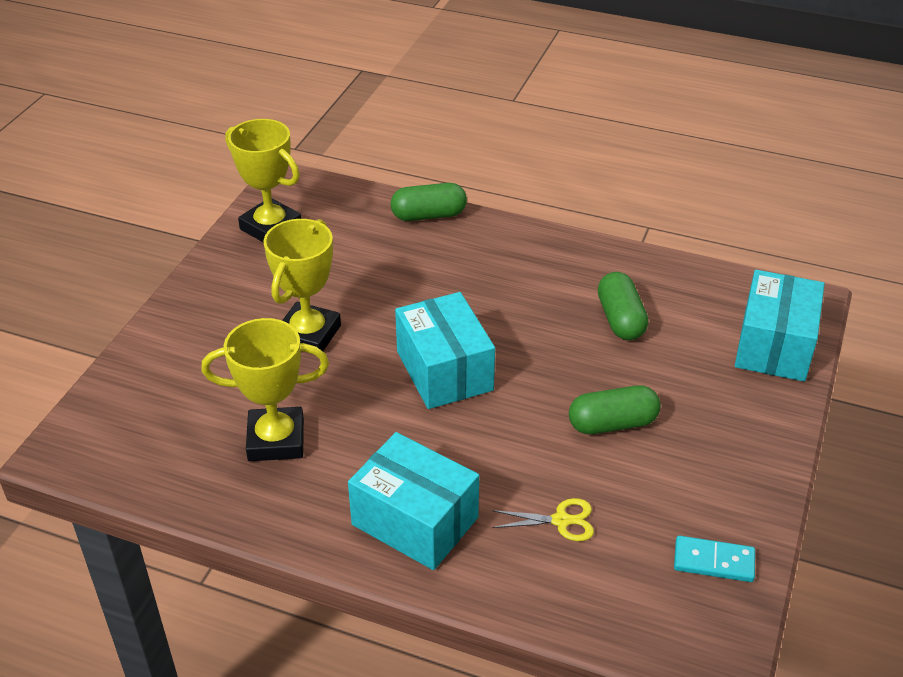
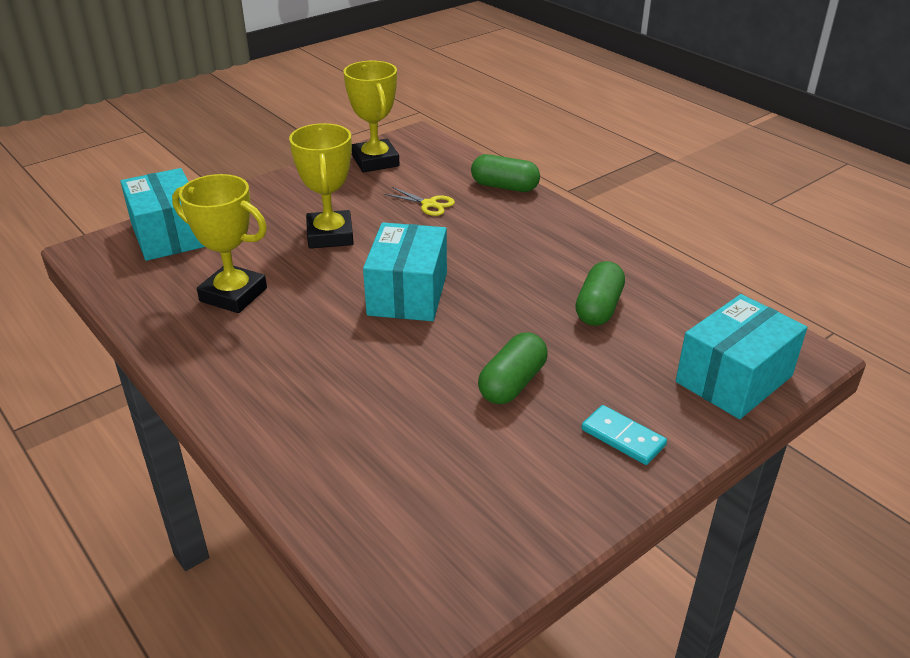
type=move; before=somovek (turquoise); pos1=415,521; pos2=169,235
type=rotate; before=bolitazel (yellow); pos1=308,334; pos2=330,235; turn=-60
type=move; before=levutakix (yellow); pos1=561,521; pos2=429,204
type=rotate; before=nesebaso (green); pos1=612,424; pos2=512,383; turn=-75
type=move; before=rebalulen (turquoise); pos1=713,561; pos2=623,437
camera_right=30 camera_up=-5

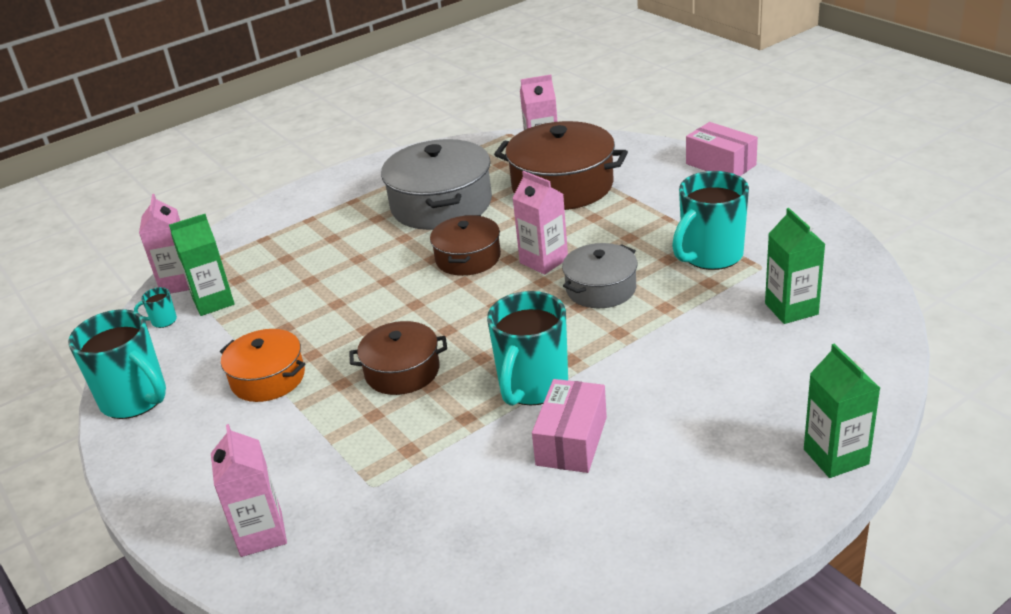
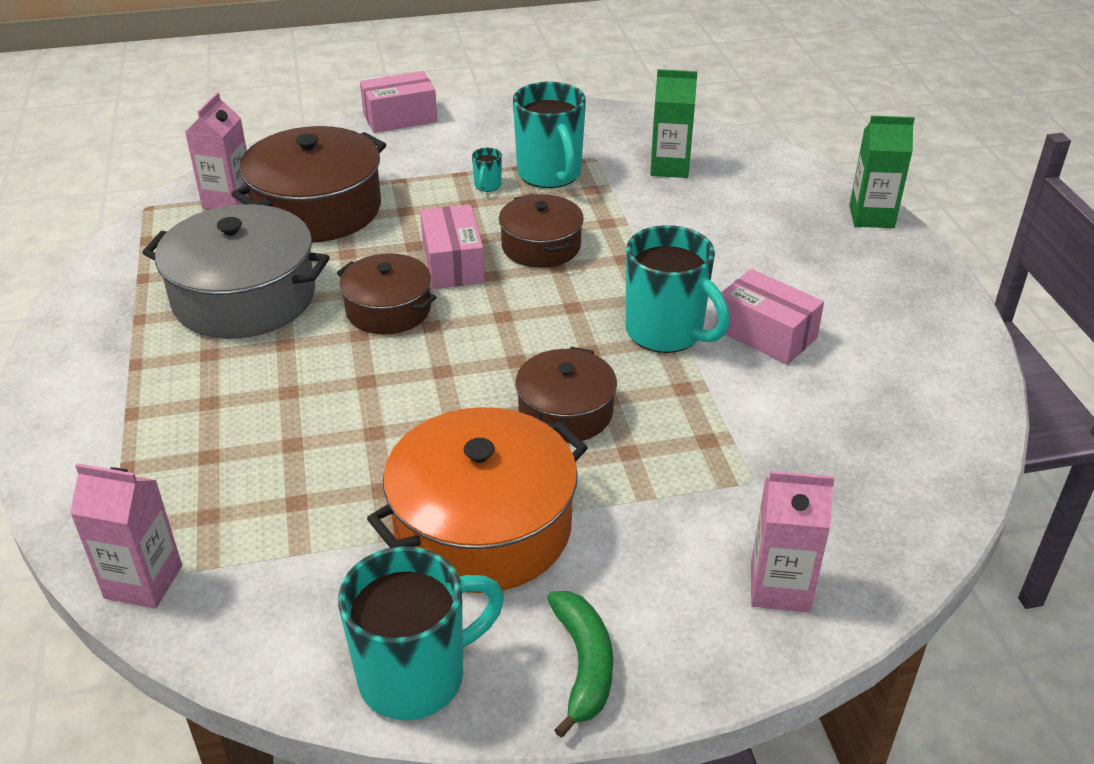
type=resize; before=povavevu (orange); pos1=268,378; pos2=483,527; scale=1.69
type=replace; before=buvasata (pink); after=somovek (pink); pos1=544,261; pos2=453,263
type=move; before=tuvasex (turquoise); pos1=163,321; pos2=487,186
type=recolor; before=povavevu (grey); after=povavevu (brown); pos1=601,289; pos2=541,246
type=insert; after=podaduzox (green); pos2=583,664
type=delete; before=buvasata (green); pos1=213,302
camera_right=-70 camera_up=5

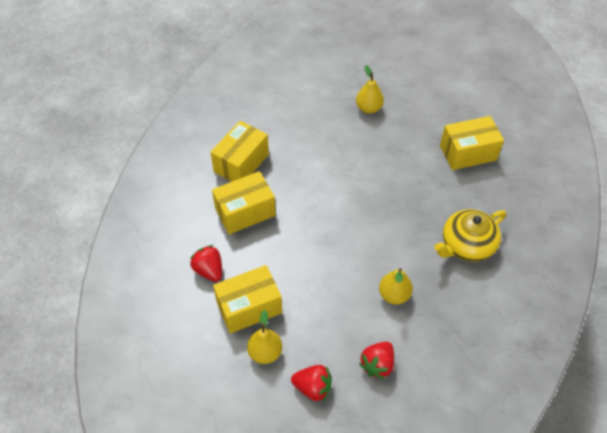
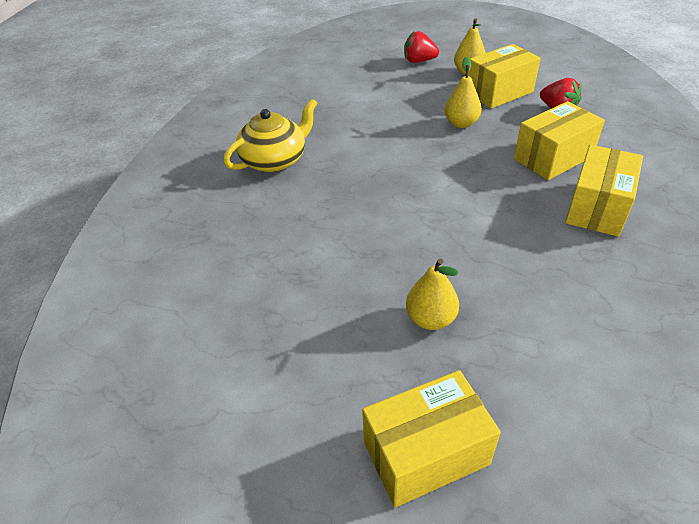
type=move; before=somovek (yellow); pos1=468,153; pos2=426,453
type=move; before=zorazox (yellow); pos1=394,295; pos2=461,123
type=delete; before=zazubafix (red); pos1=377,364
camera_right=175 camera_up=-10

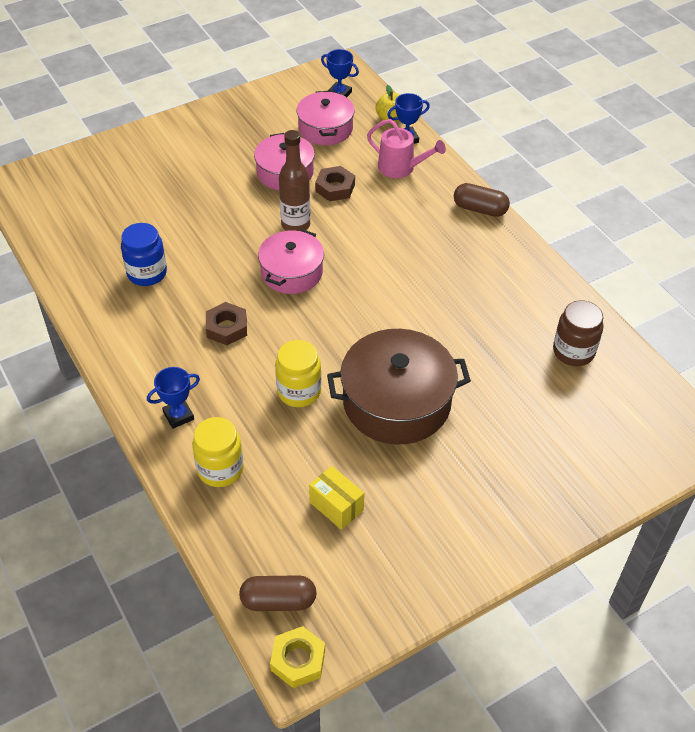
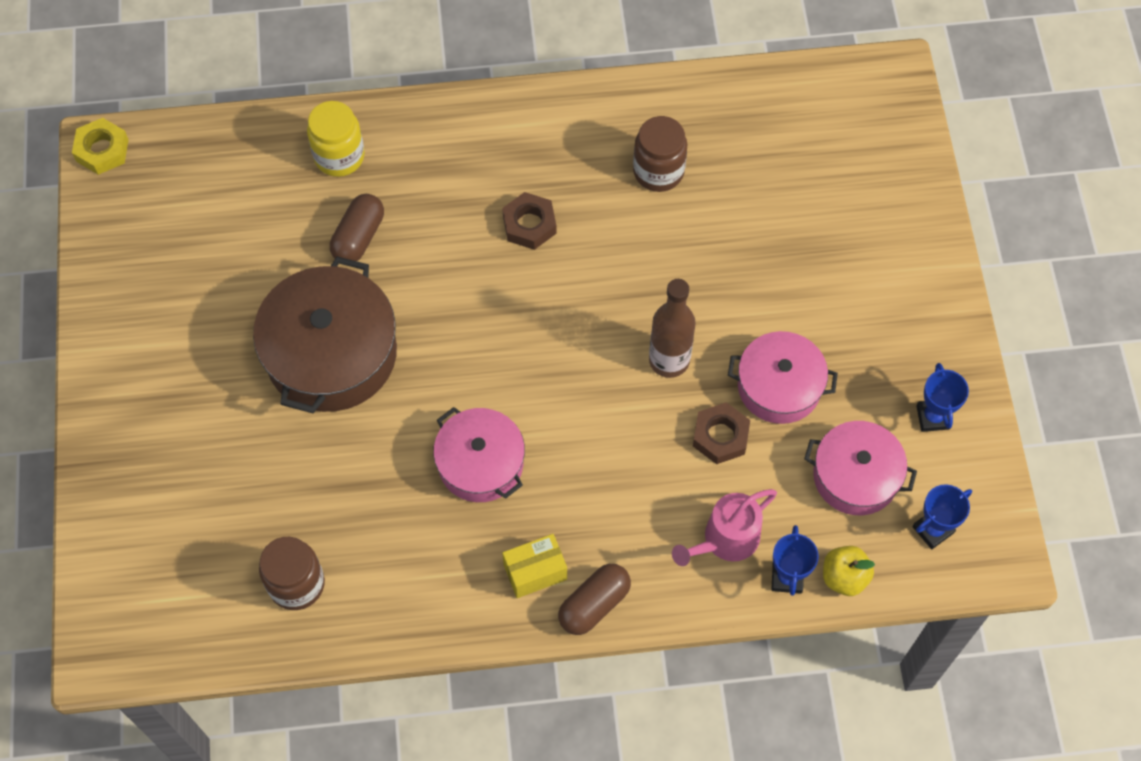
type=move; before=nesebaso (brown); pos1=278,601; pos2=358,237
type=move; before=povavevu (pink); pos1=291,272; pos2=480,463
type=move; before=somovek (yellow); pos1=336,506; pos2=535,572
type=recolor; before=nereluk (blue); after=nereluk (brown); pos1=147,273; pos2=658,171
type=move; before=bolitazel (blue); pos1=178,416; pos2=933,417
type=delete; before=nereluk (yellow); pos1=299,391
camera_right=115 camera_up=15

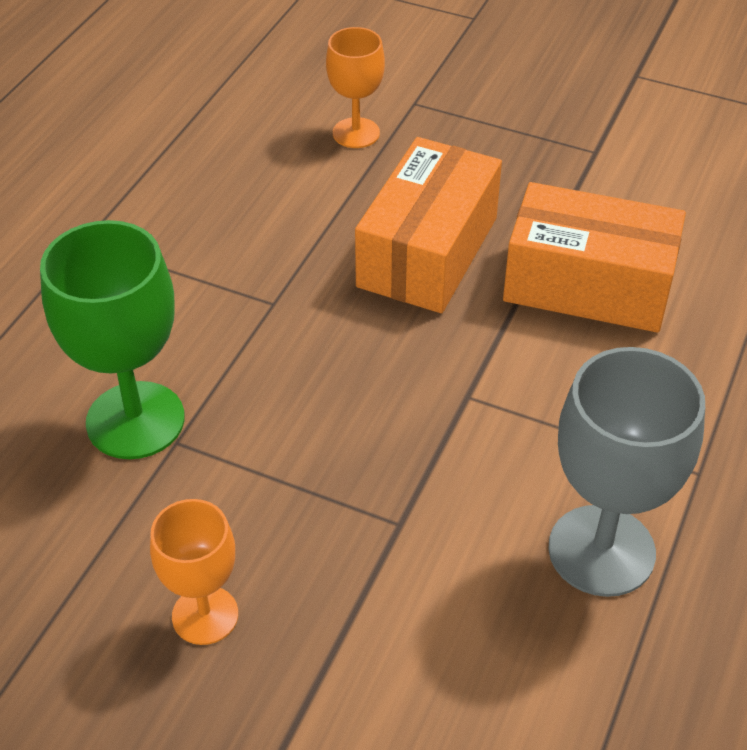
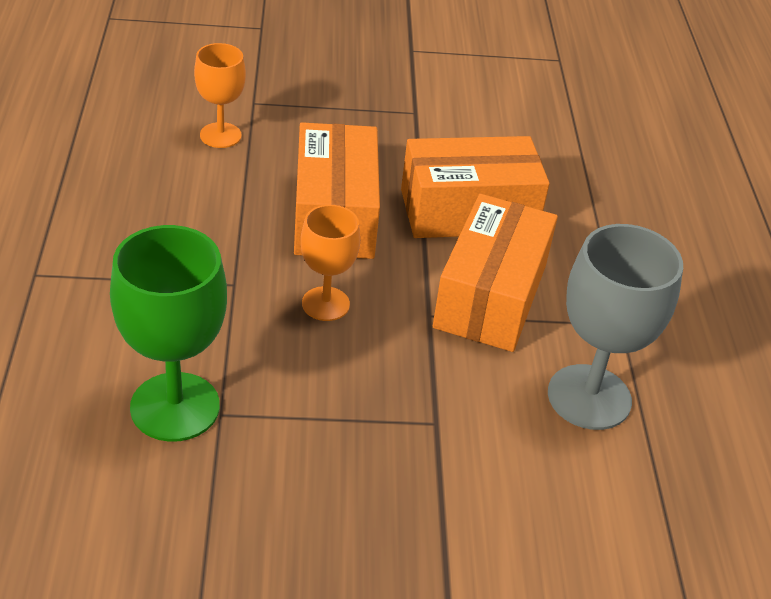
type=move; before=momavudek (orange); pos1=205,615; pos2=325,304
type=insert; after=somovek (orange); pos2=490,296
camera_right=-30 camera_up=-5

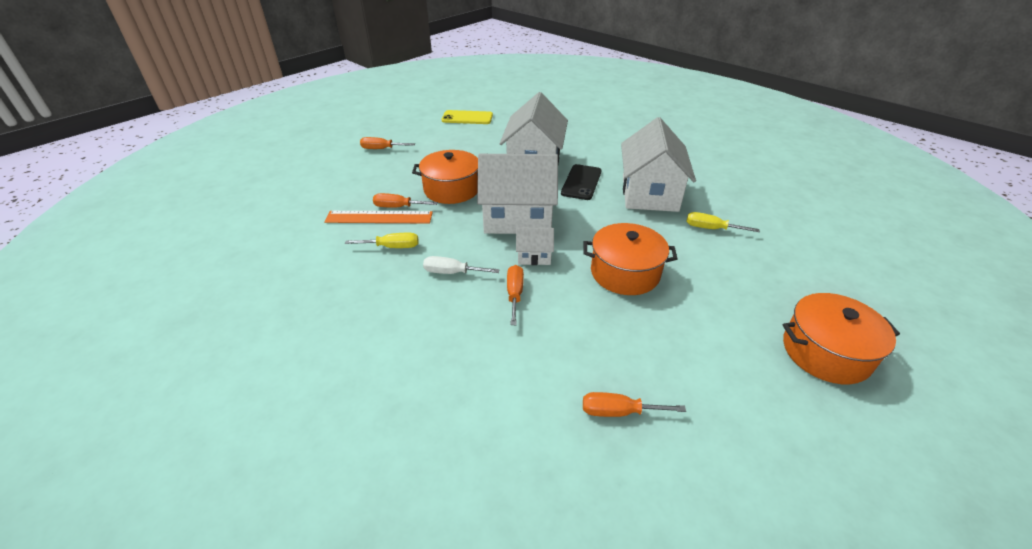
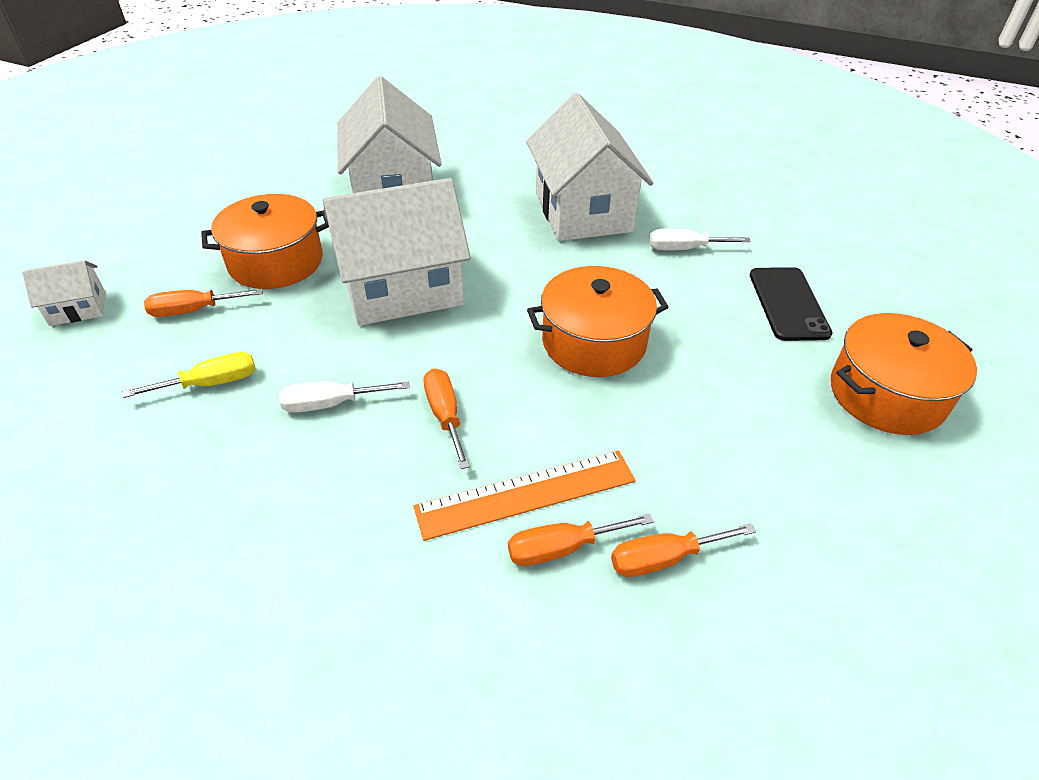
type=move; before=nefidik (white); pos1=534,256; pos2=78,308
type=move; before=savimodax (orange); pos1=379,217; pos2=526,494
type=move; before=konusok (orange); pos1=381,149; pos2=562,548
type=recolor; before=konusok (yellow); after=konusok (white); pos1=711,228; pos2=684,249
type=move; before=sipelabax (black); pos1=581,182; pos2=788,304
type=delete; before=sipelabax (yellow); pos1=467,118
camera_right=-20 camera_up=5

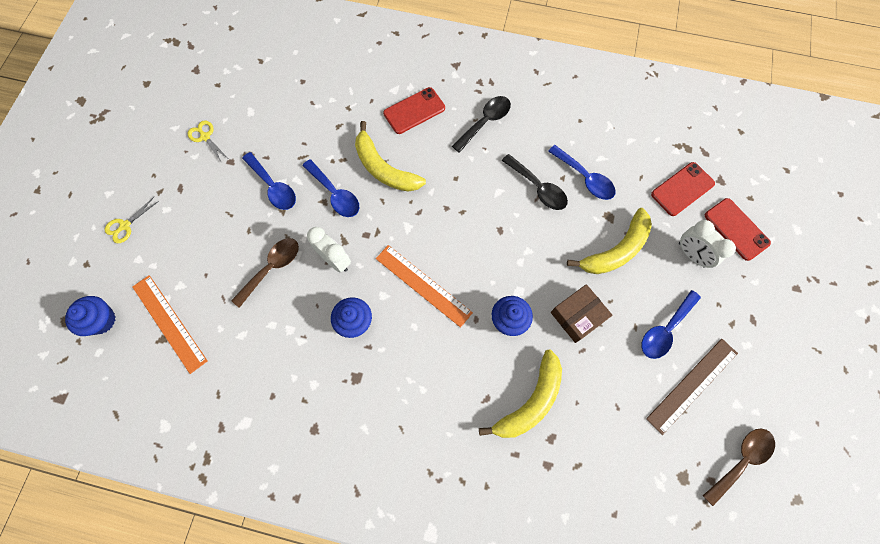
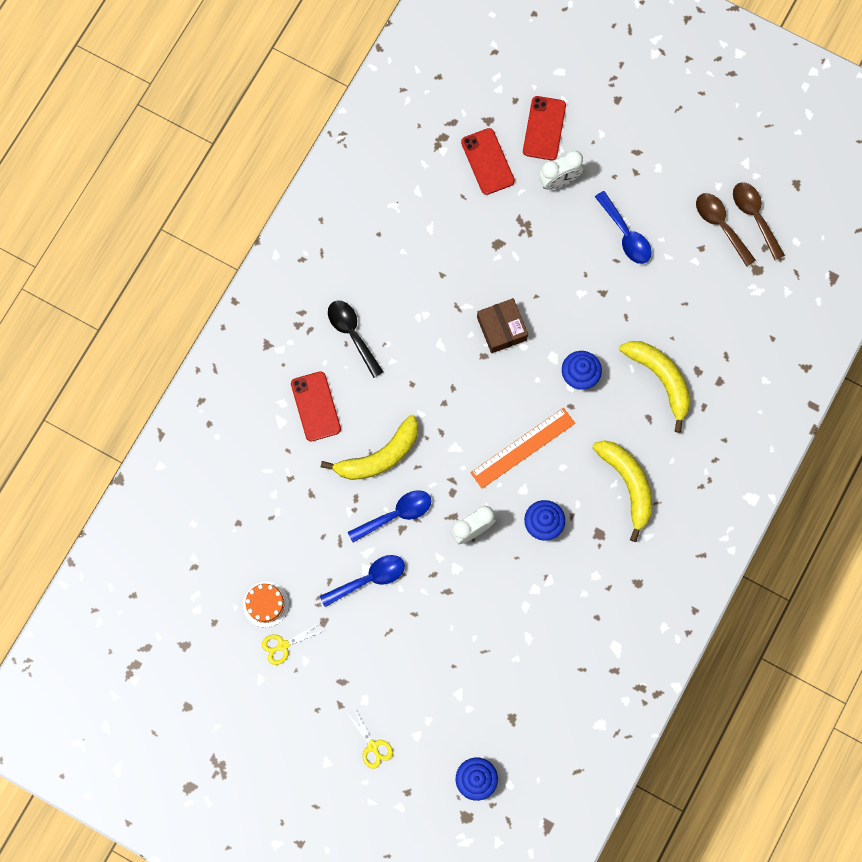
type=insert; after=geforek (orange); pos2=266,604
type=move; before=somovek (brown); pos1=577,316; pos2=501,328
type=rotate; before=sipelabax (red); pos1=736,229; pos2=544,128; turn=-60
type=move; before=podaduzox (yellow); pos1=615,250; pos2=628,485
type=move; before=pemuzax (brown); pos1=272,268; pos2=720,225
type=delete; before=savimodax (orange); pos1=169,323
type=delete; before=pemuzax (black); pos1=538,188
type=delete; before=pemuzax (blue); pos1=585,178
type=delete; before=savimodax (brown); pos1=692,385
camera_right=-75 camera_up=5

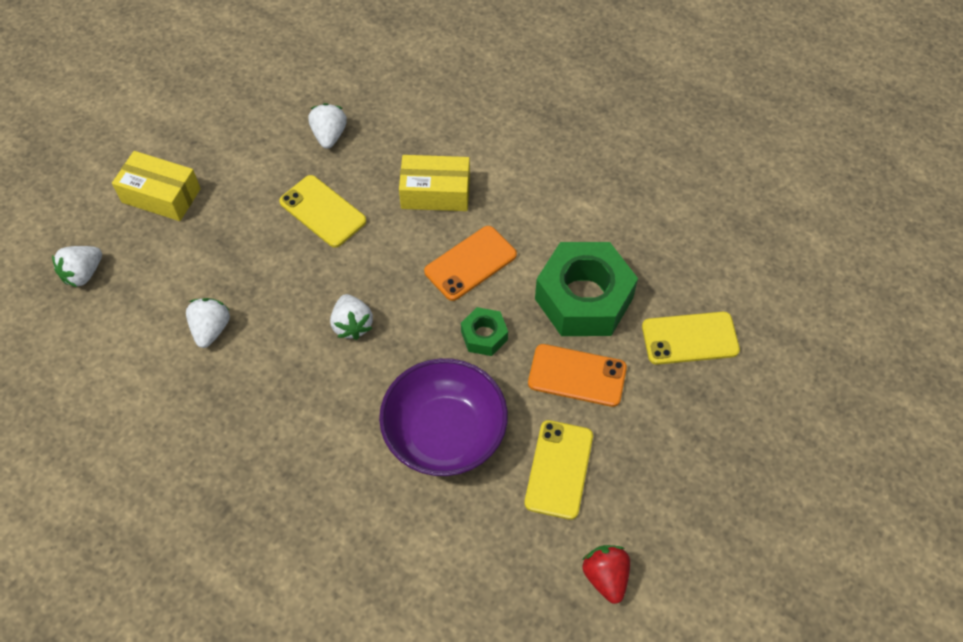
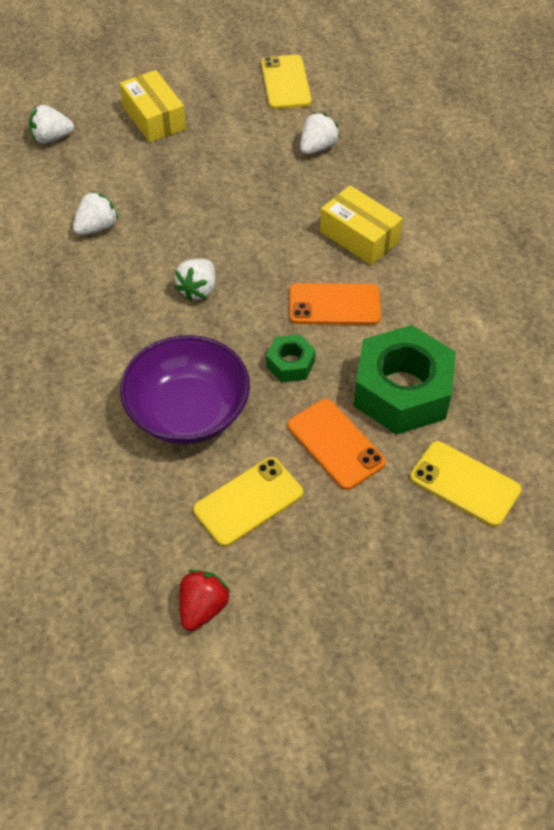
type=move; before=sipelabax (yellow); pos1=322,211; pos2=285,82
camera_right=40 camera_up=-5

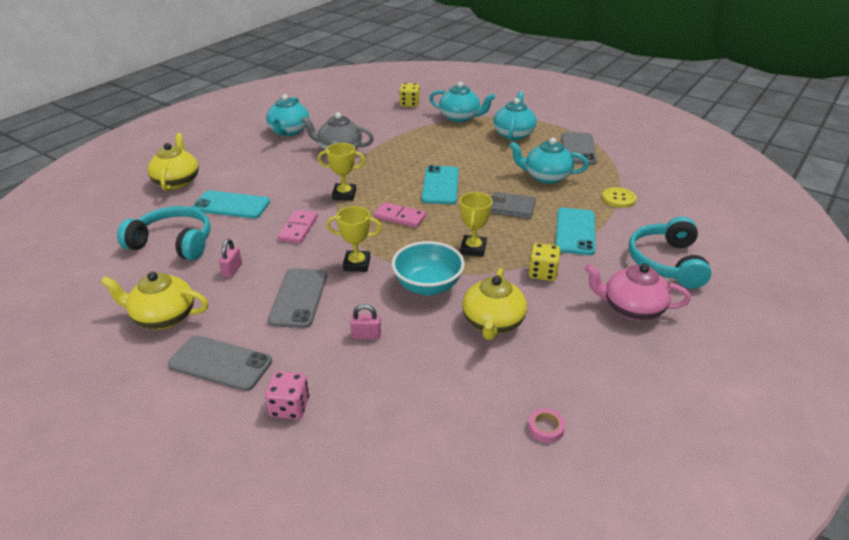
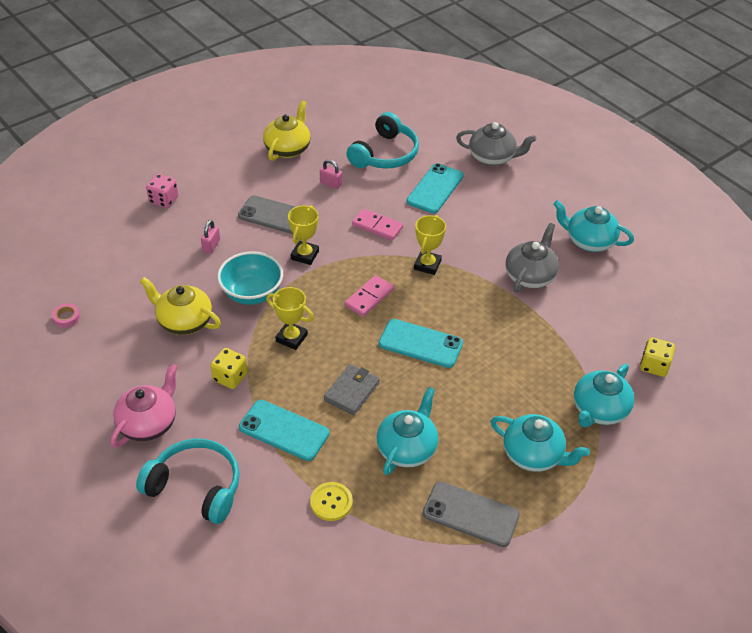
type=recolor; before=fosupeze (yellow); after=fosupeze (grey); pos1=177,181; pos2=492,157
type=delete; before=sipelabax (grey); pos1=220,363
camera_right=105 camera_up=10

